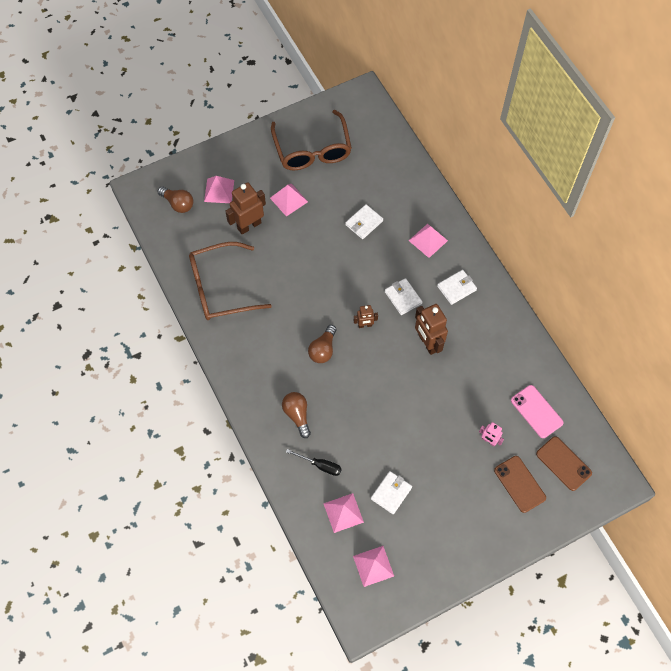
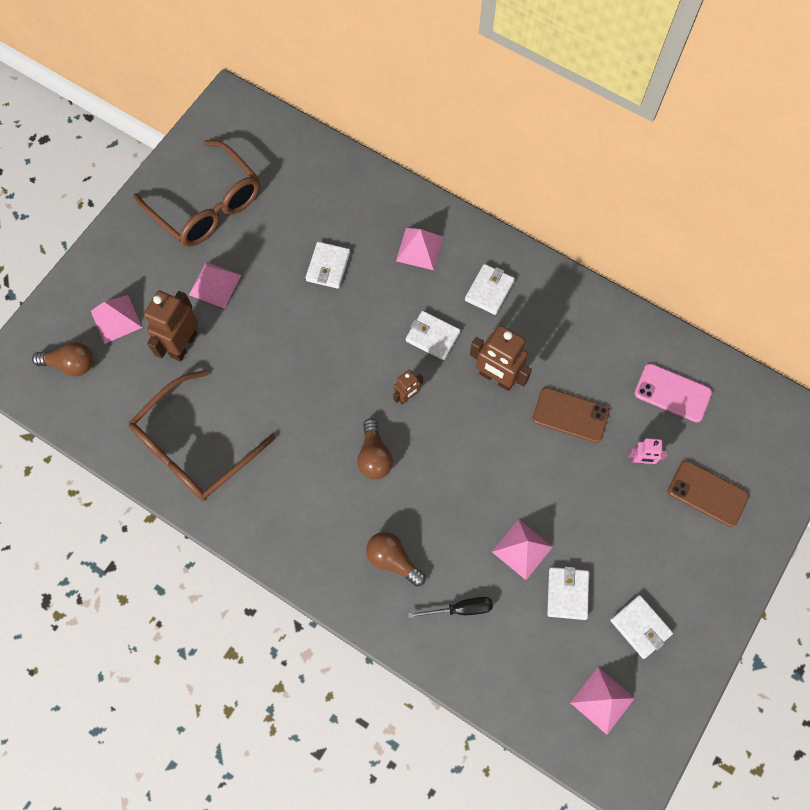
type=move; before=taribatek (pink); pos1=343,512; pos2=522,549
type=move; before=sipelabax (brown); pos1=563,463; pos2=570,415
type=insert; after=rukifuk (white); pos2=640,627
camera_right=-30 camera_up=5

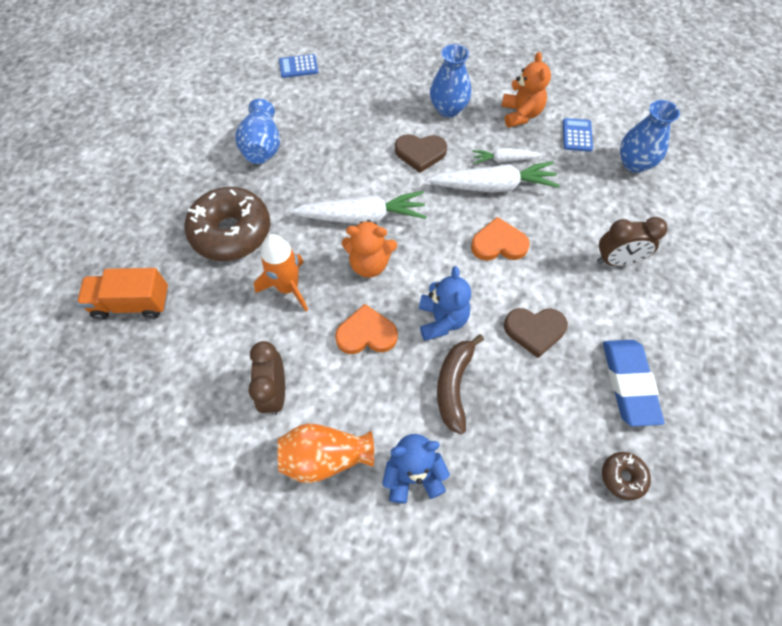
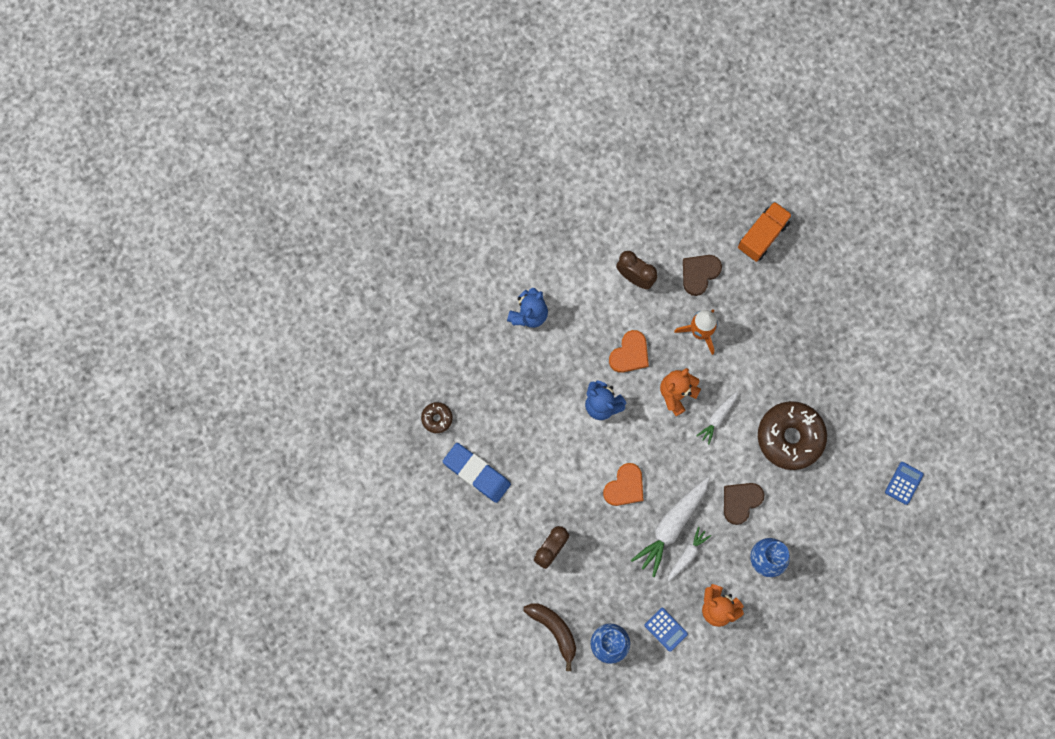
type=move; before=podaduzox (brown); pos1=454,385; pos2=554,630
type=move; before=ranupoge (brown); pos1=534,330; pos2=699,274
type=resize; before=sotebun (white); pos1=362,217; pos2=718,418; scale=0.55
type=move; before=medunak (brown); pos1=231,232; pos2=790,437
type=delete; before=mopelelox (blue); pos1=262,147
type=delete; before=mopelelox (orange); pos1=325,457
camera_right=130 camera_up=15

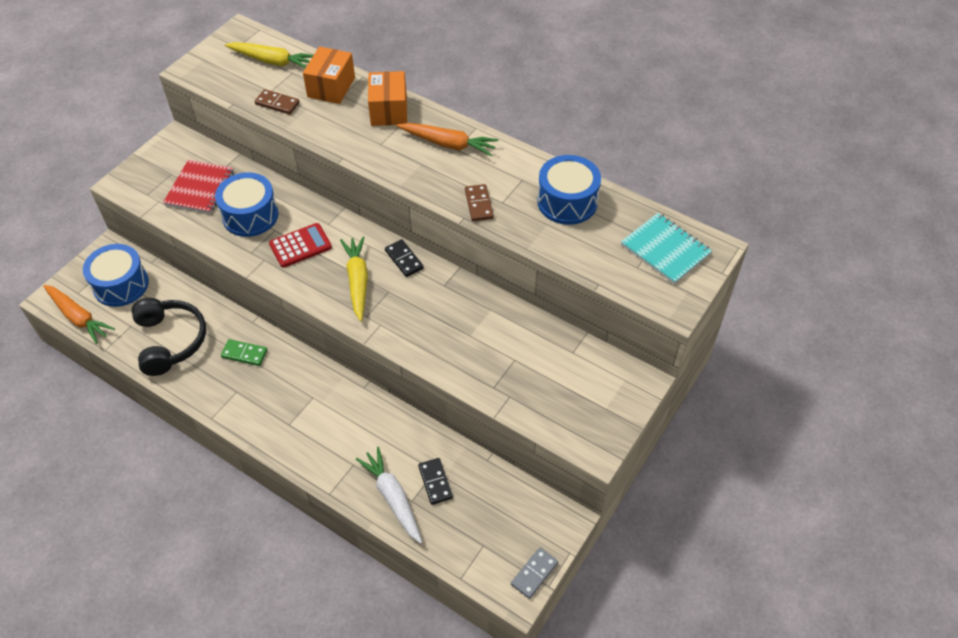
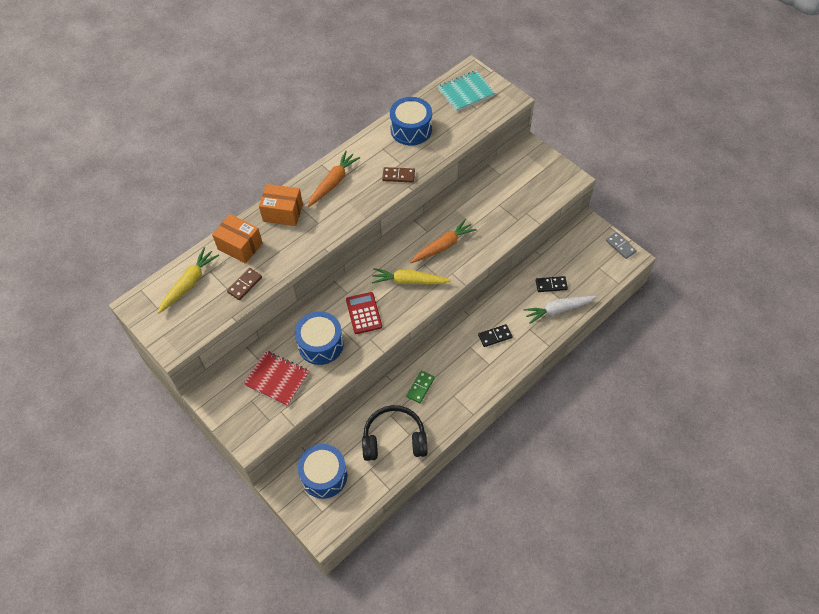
type=move; before=sotebun (orange); pos1=78,317; pos2=443,246
type=move; before=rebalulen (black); pos1=404,259; pos2=495,336
camera_right=-75 camera_up=5

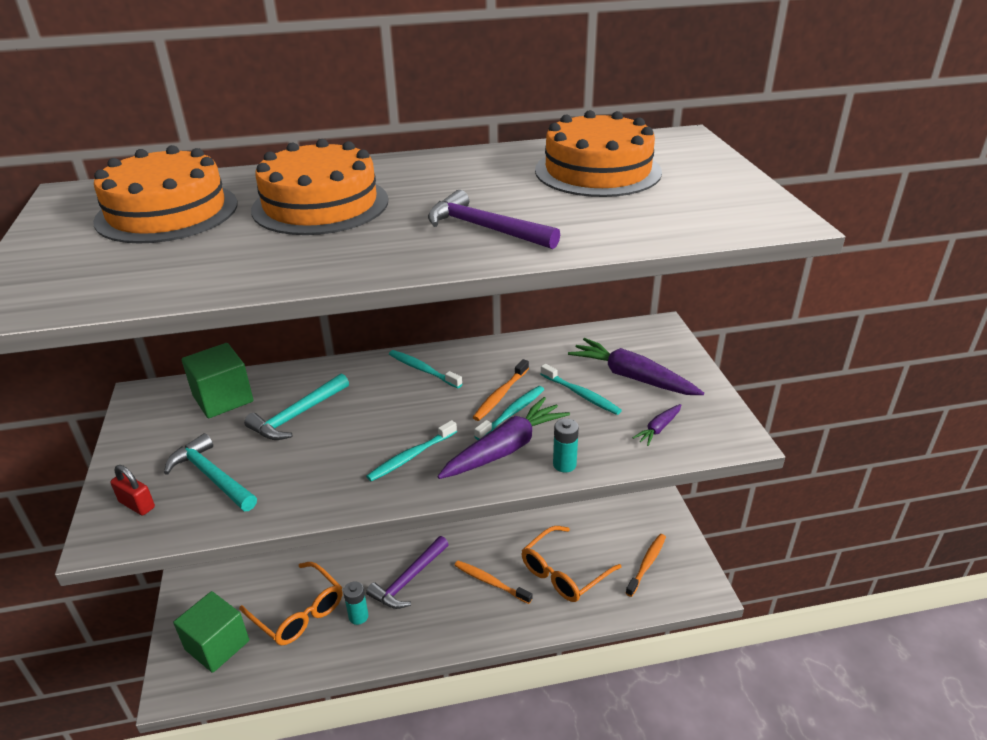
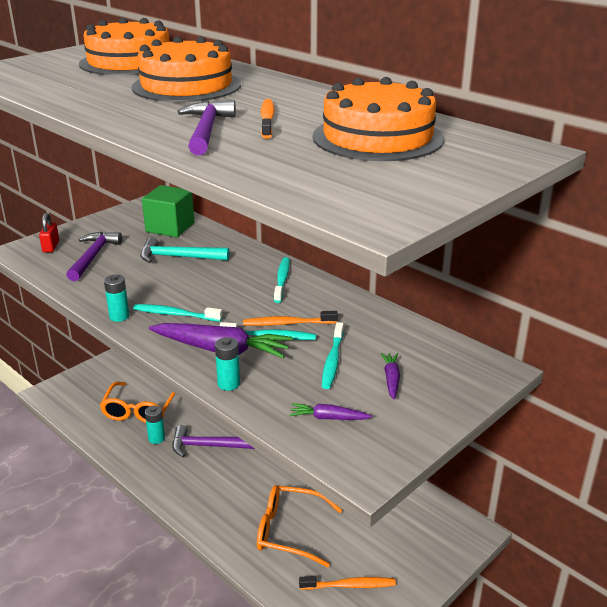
type=recolor; before=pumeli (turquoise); after=pumeli (purple); pos1=212,476; pos2=93,256
type=insert; after=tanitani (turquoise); pos2=119,316
type=move; before=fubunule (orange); pos1=490,582; pos2=267,119
type=resize; before=sotebun (purple); pos1=632,377; pos2=391,379; scale=0.49
type=delete; before=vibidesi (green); pos1=217,645
camera_right=55 camera_up=-5

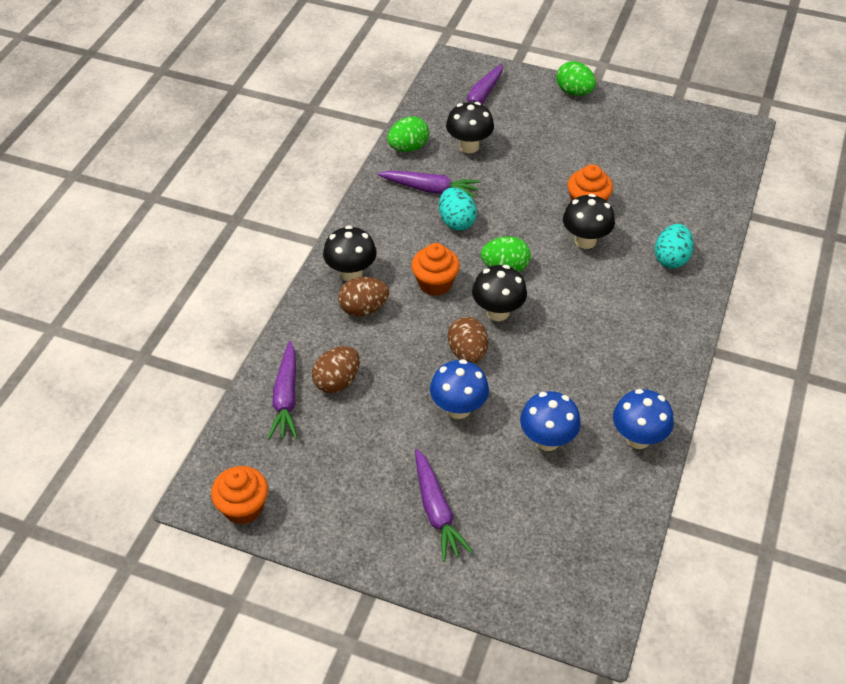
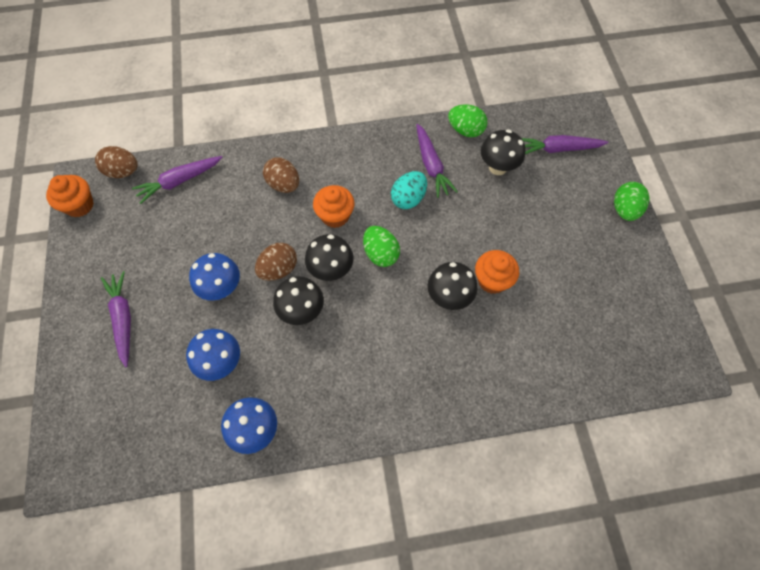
type=move; before=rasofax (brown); pos1=337,381; pos2=123,172
type=rotate; before=sotebun (purple); pos1=437,511; pos2=123,319; turn=120
type=move; before=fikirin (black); pos1=351,273; pos2=302,311
type=delete; before=rasofax (turquoise); pos1=671,258
camera_right=60 camera_up=15

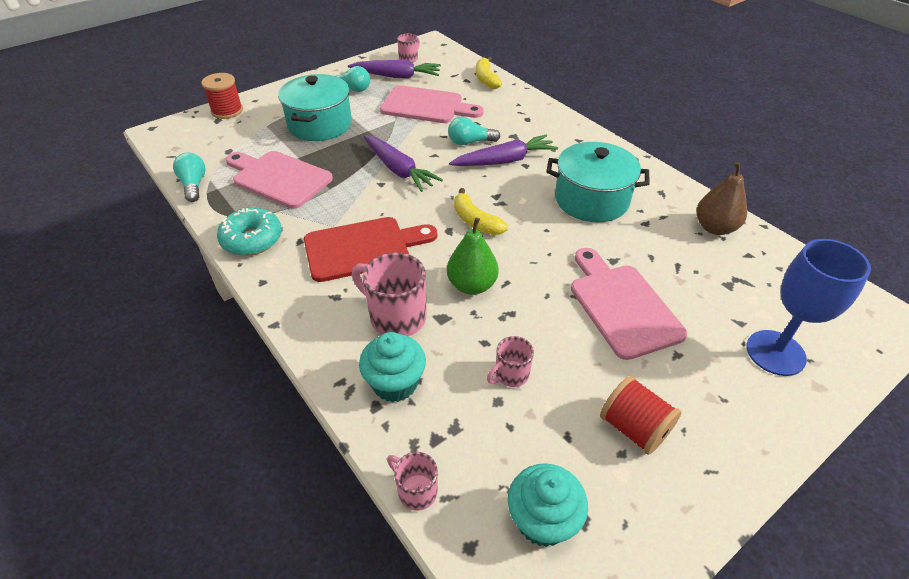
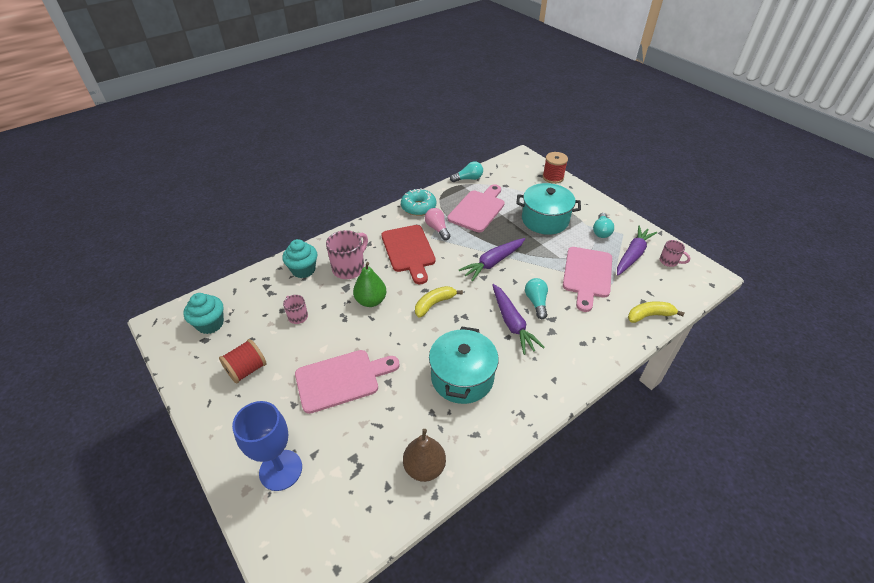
type=insert; after=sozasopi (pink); pos2=437,229
type=rotate; before=sotebun (purple); pos1=396,76; pos2=632,255; turn=-150
type=delete; before=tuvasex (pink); pos1=416,490
camera_right=90 camera_up=0

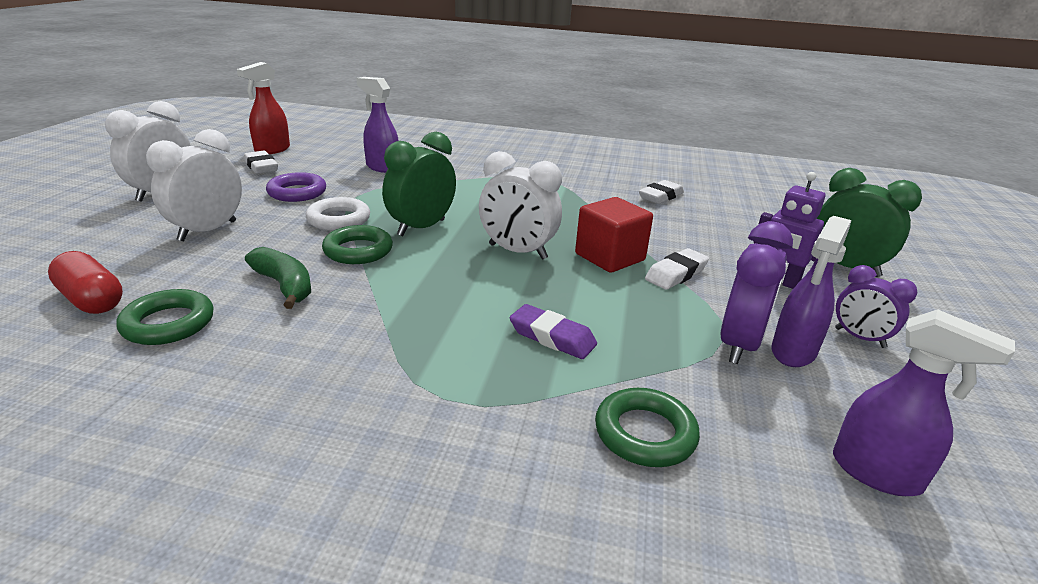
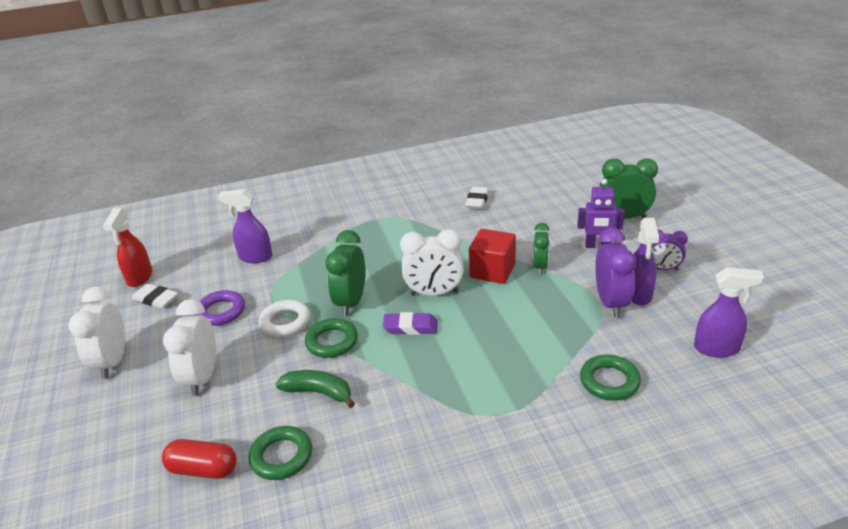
type=move; before=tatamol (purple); pos1=552,337; pos2=411,327
type=replace; before=tatamol (white); after=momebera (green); pos1=676,274; pos2=540,266
camera_right=-25 camera_up=5

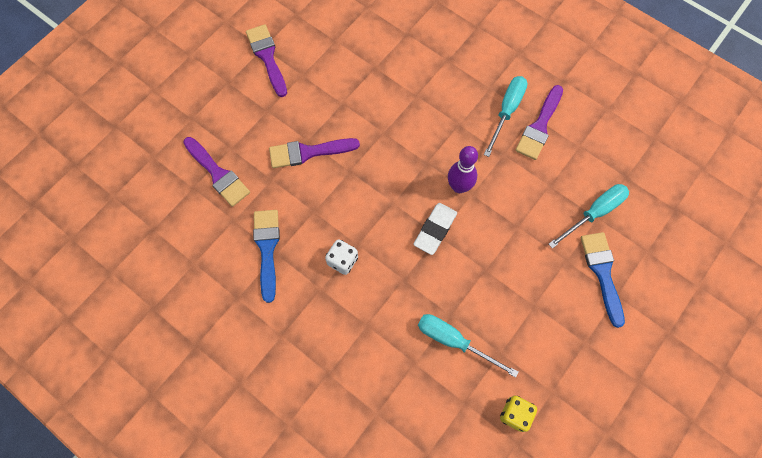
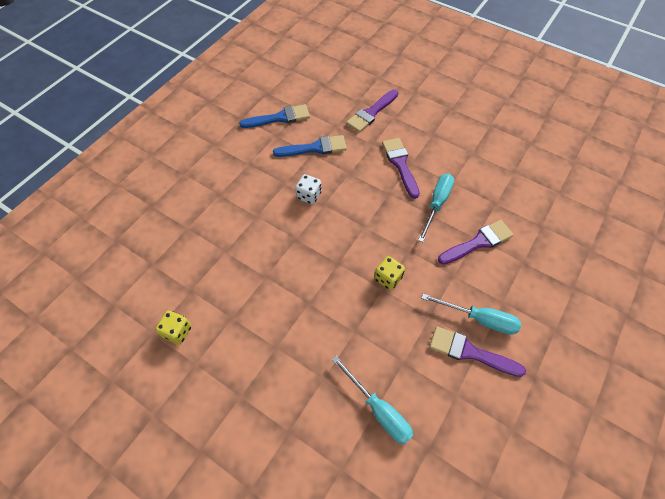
type=move; before=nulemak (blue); pos1=602,272; pos2=279,118
type=replace; before=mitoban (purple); after=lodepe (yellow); pos1=459,187; pos2=388,278
type=move; before=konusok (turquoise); pos1=454,341; pos2=436,204
type=move; before=nulemak (purple); pos1=267,57; pos2=478,242
type=delete; before=tatamol (white); pos1=435,230
camera_right=85 camera_up=-10

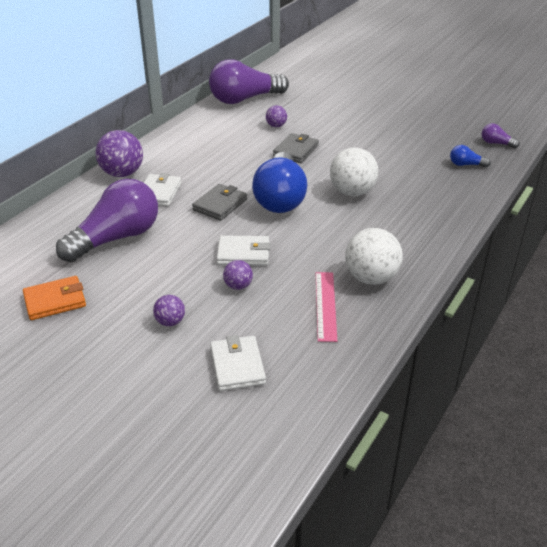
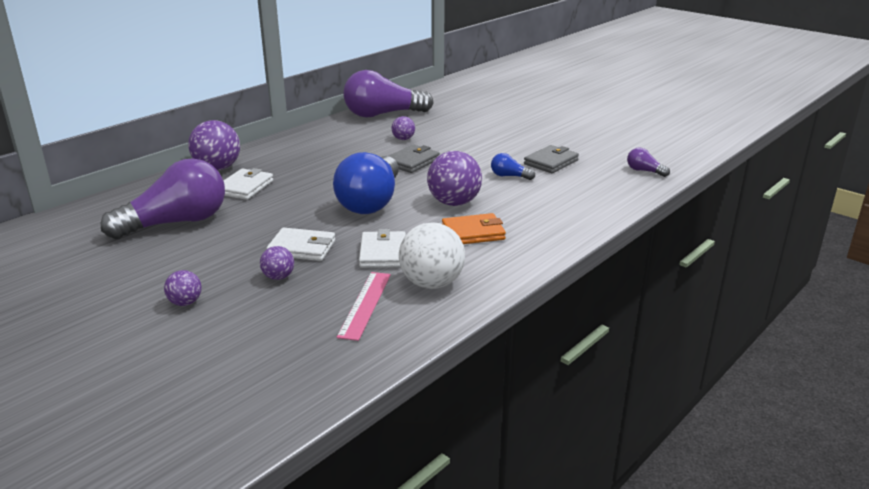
type=move; before=rukifuk (white); pos1=237,366; pos2=383,253
type=recolor; before=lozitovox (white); after=lozitovox (purple); pos1=352,192; pos2=454,203
type=move; before=rukifuk (orange); pos1=55,301; pos2=473,233
type=move; before=sozasopi (blue); pos1=466,165; pos2=509,176
type=move; before=rukifuk (grey); pos1=220,205; pos2=551,162
camera_right=10 camera_up=-10

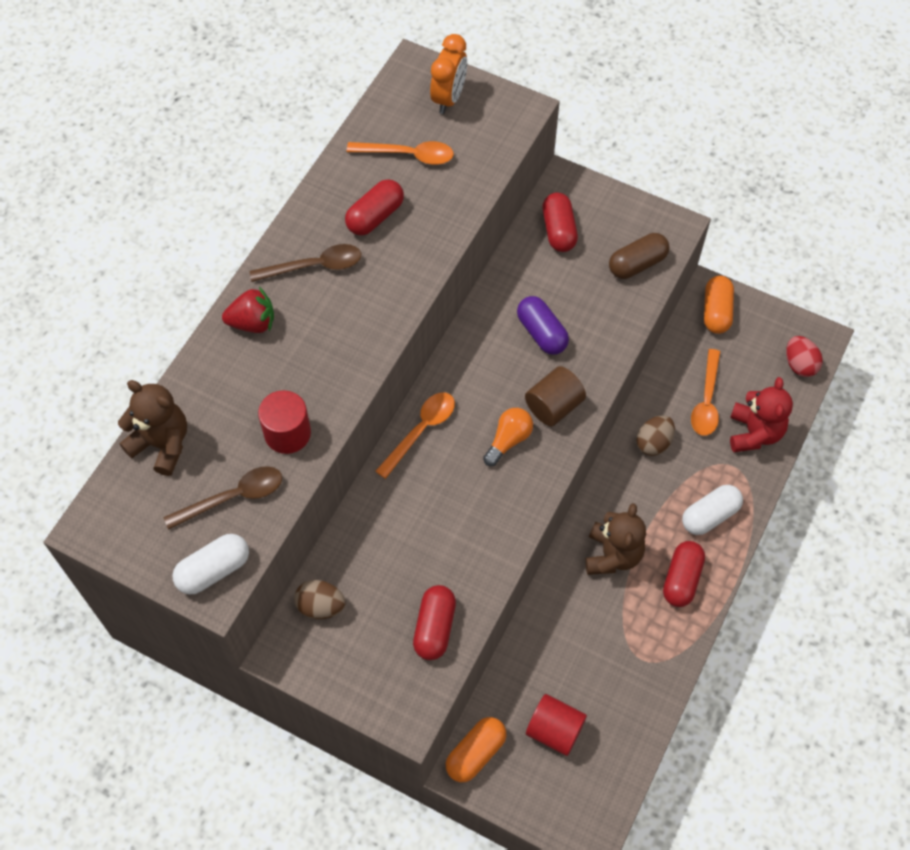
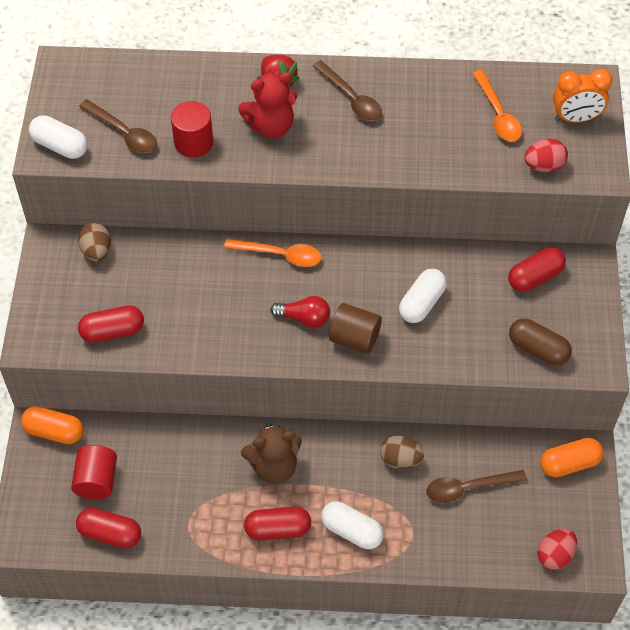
type=move; before=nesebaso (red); pos1=375,216; pos2=110,534
type=move; before=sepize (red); pos1=754,433; pos2=271,126
type=recolor; before=sozasopi (orange); after=sozasopi (red); pos1=508,440; pos2=304,318
type=recolor; before=nesebaso (purple); after=nesebaso (white); pos1=542,333; pos2=421,303
type=recolor; before=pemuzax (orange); after=pemuzax (brown); pos1=706,401; pos2=468,488
type=insert; after=rasofax (red); pos2=544,166
type=delete; before=sepize (brown); pos1=162,444
camera_right=65 camera_up=-5

